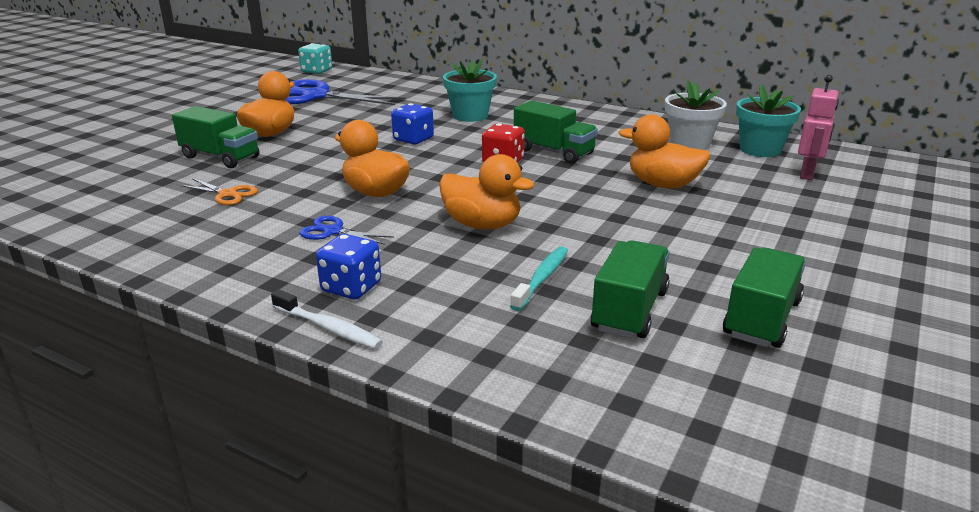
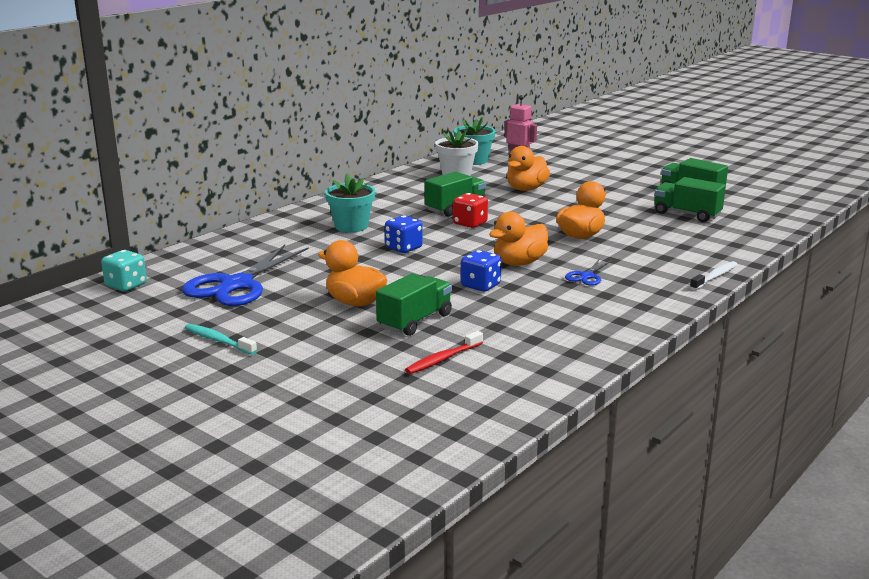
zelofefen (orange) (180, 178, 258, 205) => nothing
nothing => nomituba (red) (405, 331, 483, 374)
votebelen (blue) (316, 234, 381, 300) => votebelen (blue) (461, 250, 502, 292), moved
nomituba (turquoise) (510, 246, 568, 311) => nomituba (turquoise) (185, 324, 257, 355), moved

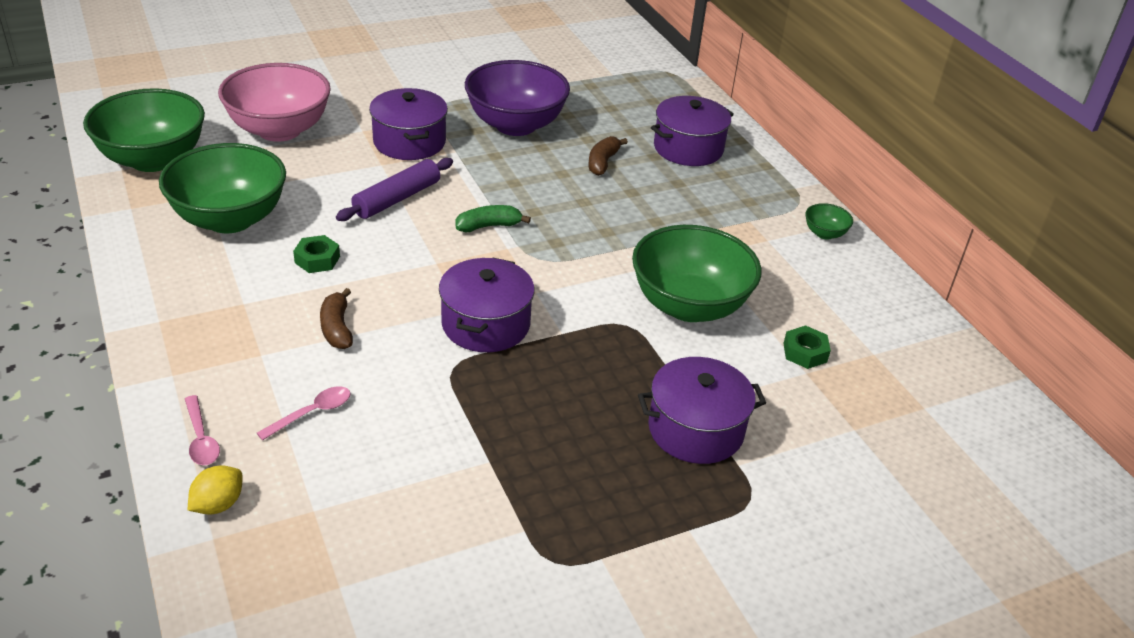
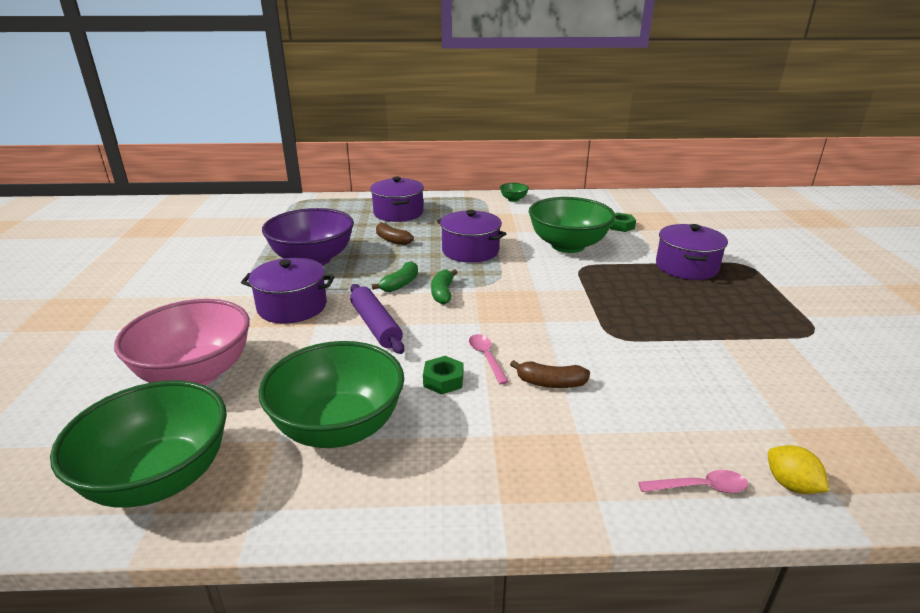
nothing => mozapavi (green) (372, 261, 418, 292)
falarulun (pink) (257, 387, 351, 441) => falarulun (pink) (469, 334, 509, 384), moved
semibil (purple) (439, 258, 535, 352) => semibil (purple) (437, 210, 506, 263), moved

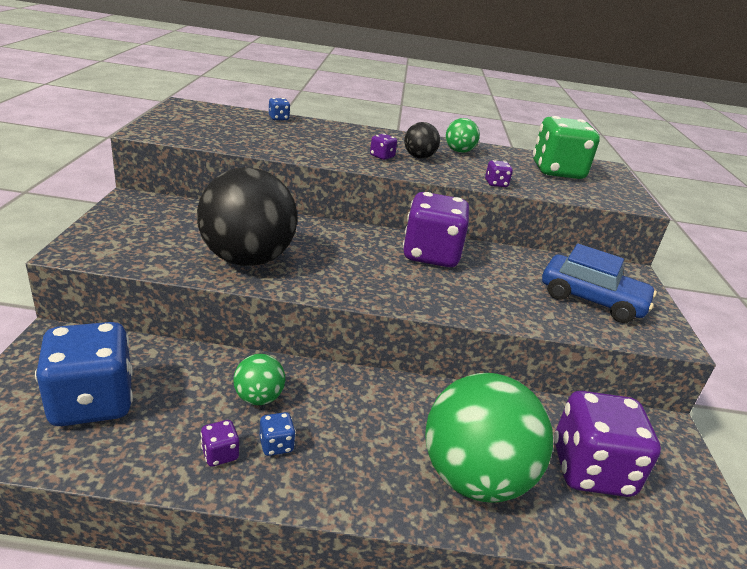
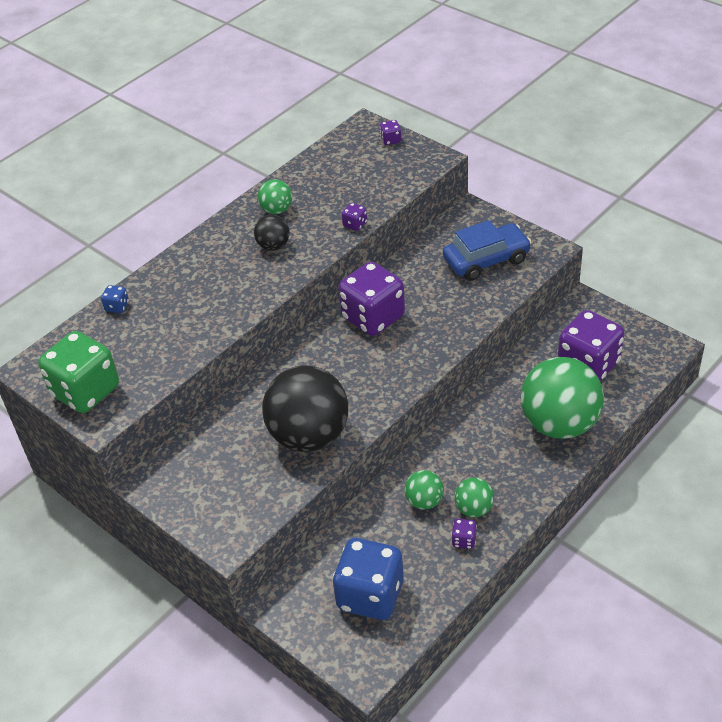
votebelen (purple) (370, 133, 397, 160) => votebelen (purple) (380, 120, 401, 145), moved
votebelen (green) (533, 116, 600, 179) => votebelen (green) (38, 331, 119, 413), moved
votebelen (blue) (260, 412, 296, 456) => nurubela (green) (454, 477, 494, 517)

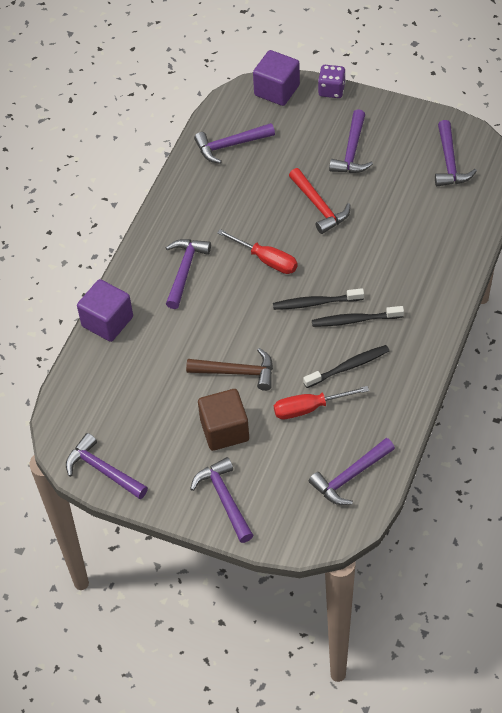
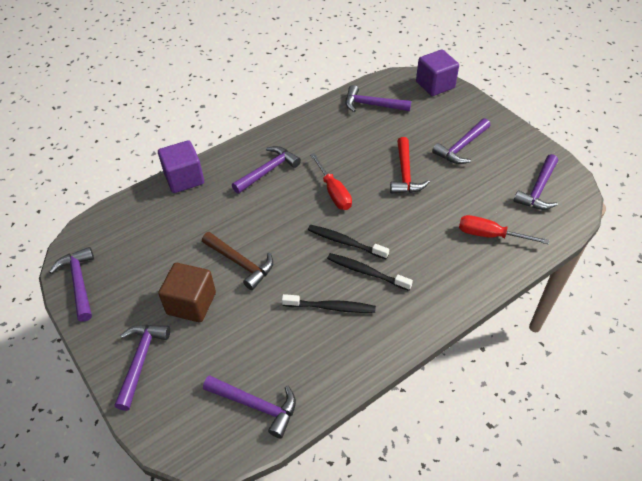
votebelen (purple) (318, 65, 346, 98) => nothing
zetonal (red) (274, 386, 369, 419) => zetonal (red) (459, 215, 549, 244), moved
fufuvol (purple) (309, 438, 395, 505) => fufuvol (purple) (203, 375, 296, 438), 150 degrees counterclockwise

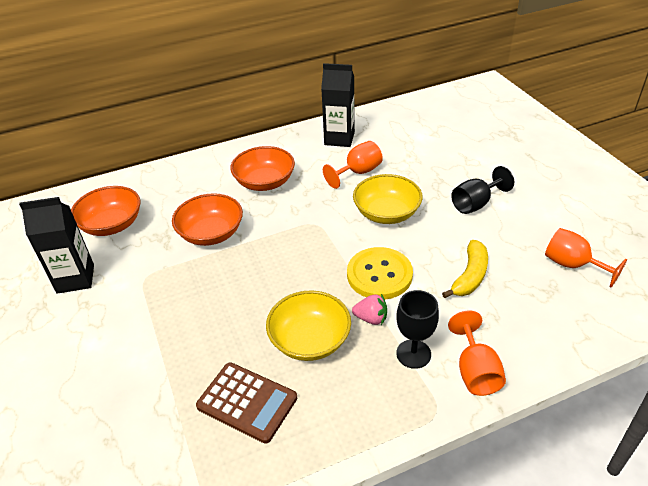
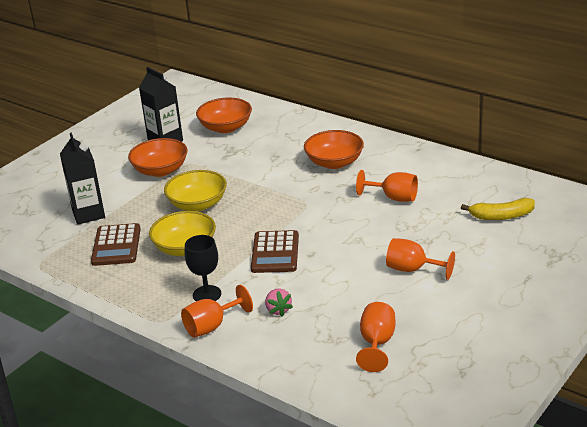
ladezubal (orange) (172, 193, 243, 246) => ladezubal (orange) (128, 138, 188, 177), moved
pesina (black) (321, 63, 355, 147) => pesina (black) (60, 133, 105, 225), moved
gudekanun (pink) (352, 294, 387, 325) => gudekanun (pink) (265, 288, 293, 317), moved
ladezubal (yellow) (353, 174, 423, 224) => ladezubal (yellow) (164, 170, 227, 212), moved
mozapavi (yellow) (442, 240, 488, 298) => mozapavi (yellow) (461, 198, 535, 220), moved
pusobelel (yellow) (347, 247, 413, 300) => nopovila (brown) (251, 230, 299, 273)
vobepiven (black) (451, 166, 514, 214) => vobepiven (orange) (386, 238, 455, 280)

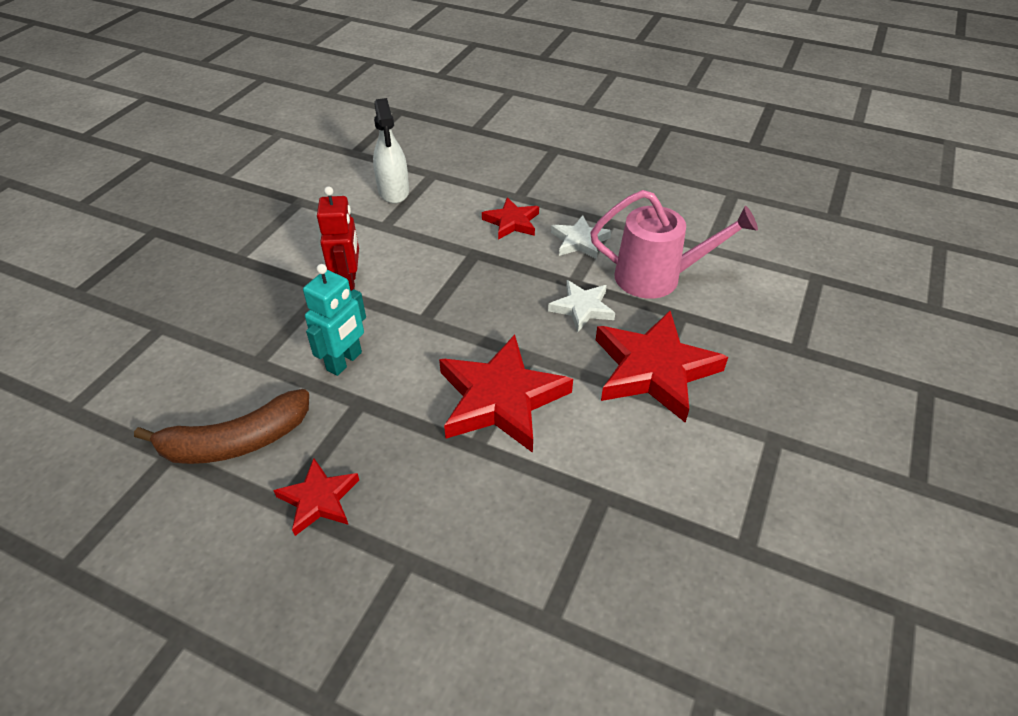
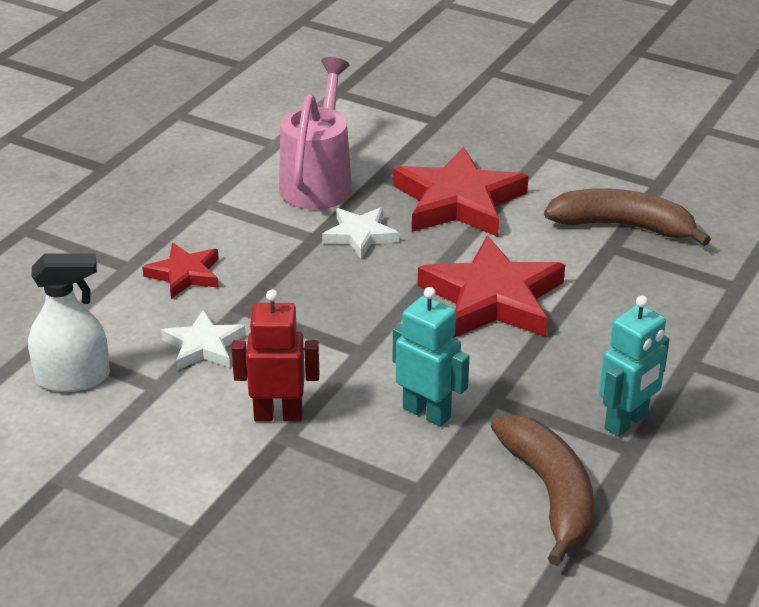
nothing => mozapavi (brown) (544, 188, 711, 246)
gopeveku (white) (551, 215, 611, 259) => gopeveku (white) (161, 310, 246, 370), moved
gopeveku (red) (273, 458, 359, 536) => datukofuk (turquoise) (599, 295, 669, 437)

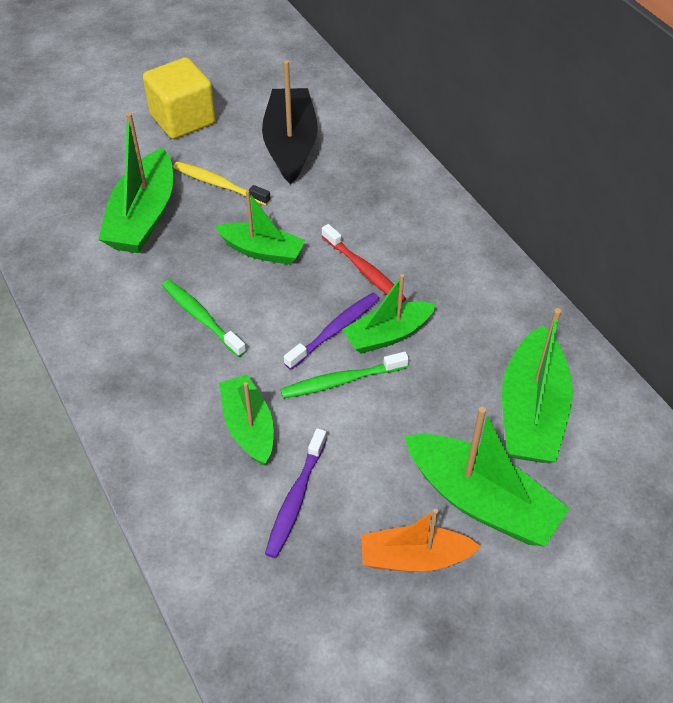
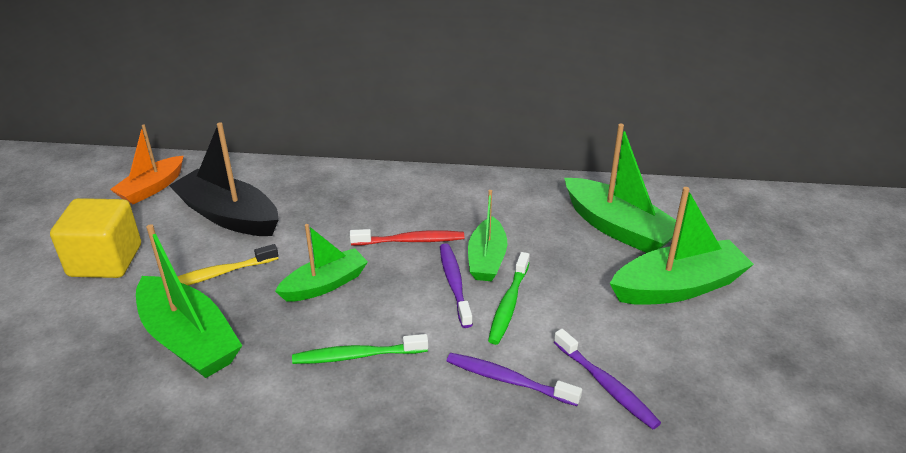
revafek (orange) (361, 509, 481, 572) => revafek (orange) (110, 125, 183, 204), moved
revafek (green) (219, 374, 274, 466) => nomituba (purple) (447, 353, 582, 406)

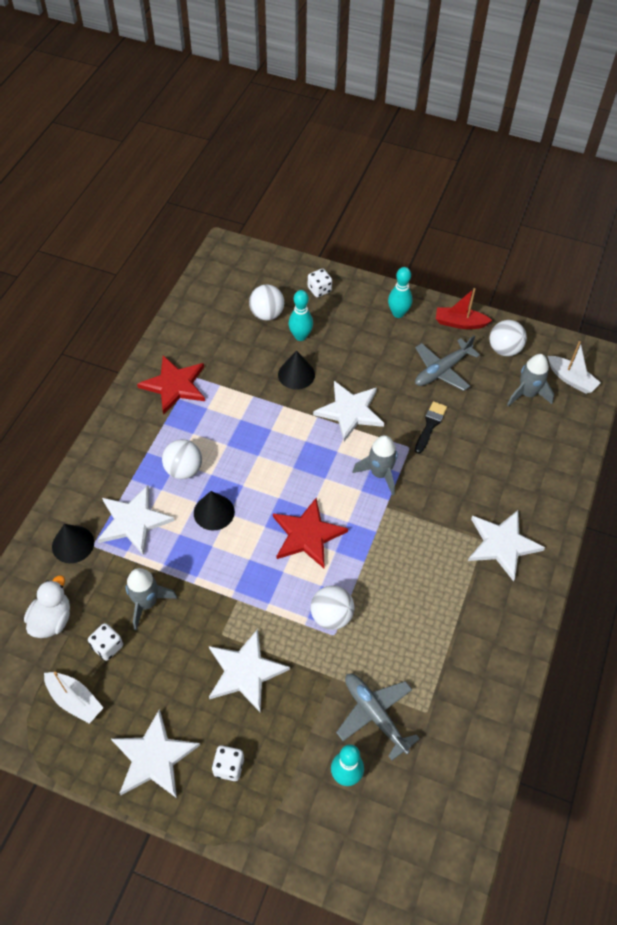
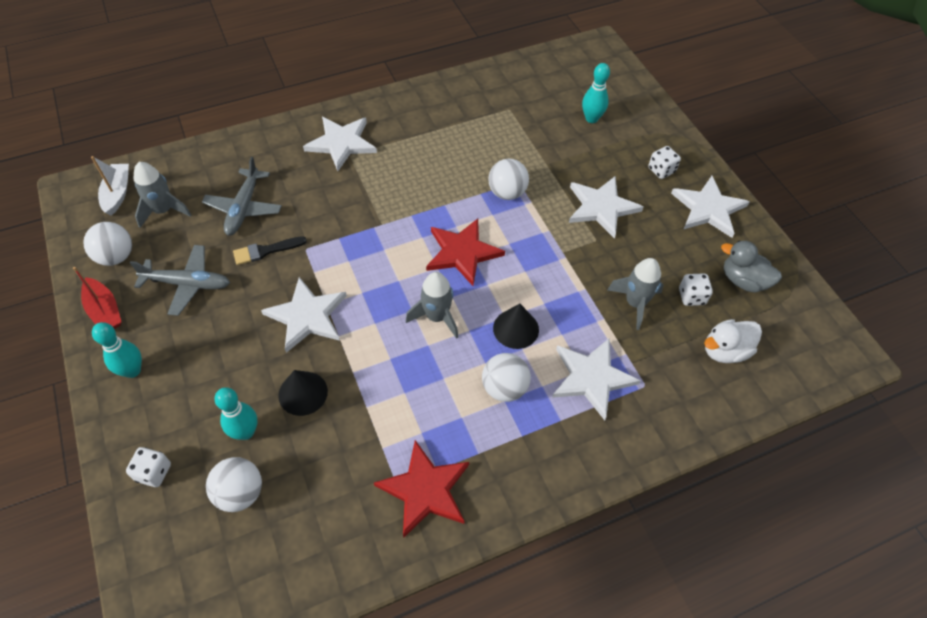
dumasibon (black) (52, 524, 94, 563) => nothing
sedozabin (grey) (336, 674, 420, 760) => sedozabin (grey) (202, 157, 282, 235), moved
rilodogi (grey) (352, 435, 398, 496) => rilodogi (grey) (406, 272, 458, 339), moved
revafek (white) (44, 672, 103, 724) => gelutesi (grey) (721, 240, 782, 293)

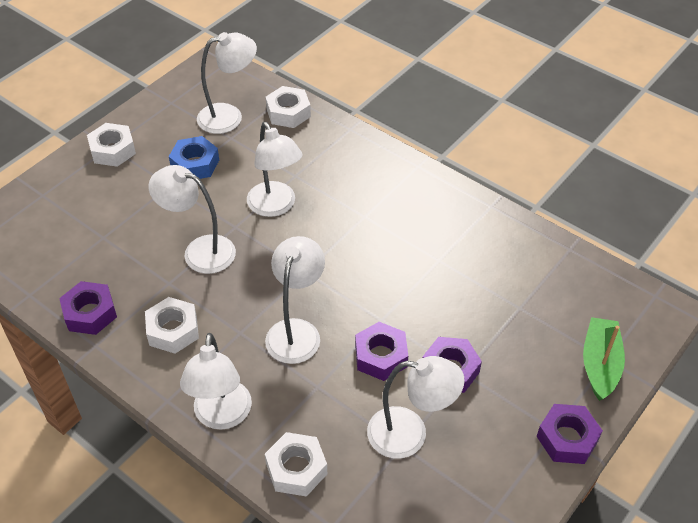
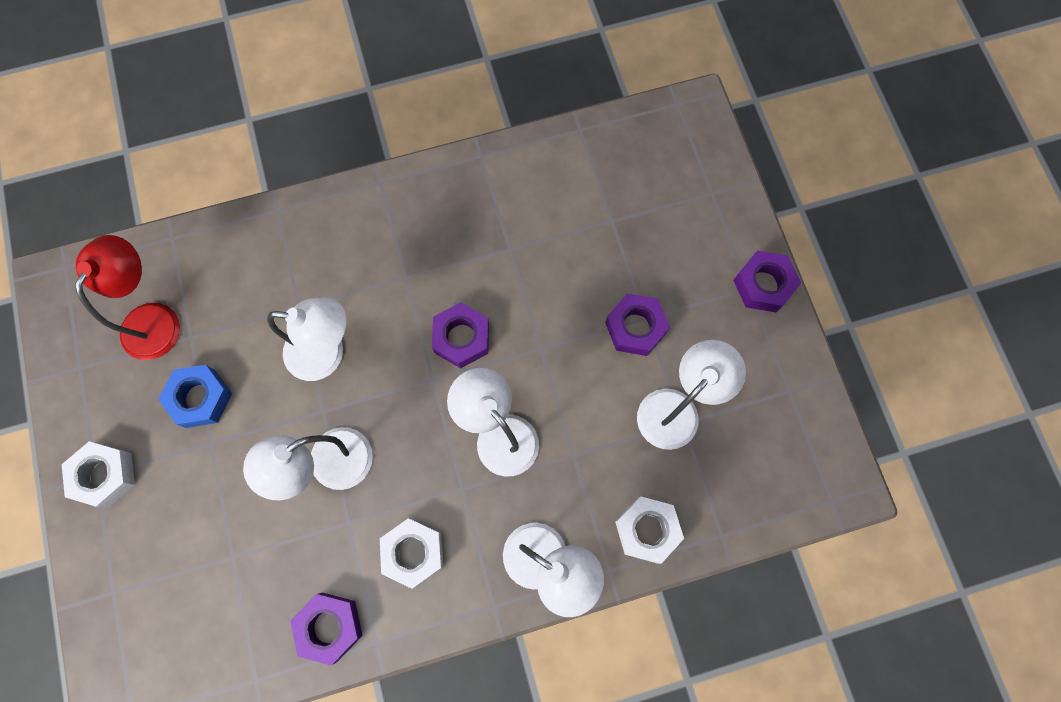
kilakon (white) (266, 86, 311, 128) => nothing
revafek (green) (583, 317, 625, 401) => nothing
kilakon (purple) (355, 322, 408, 381) => kilakon (purple) (432, 302, 489, 368), moved
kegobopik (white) (197, 32, 257, 134) => kegobopik (red) (76, 235, 180, 360)

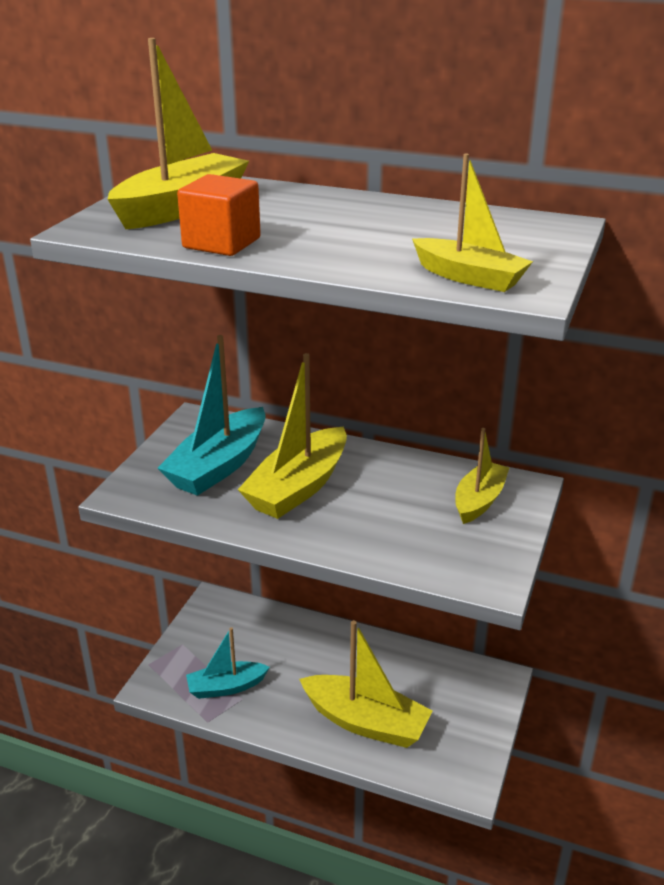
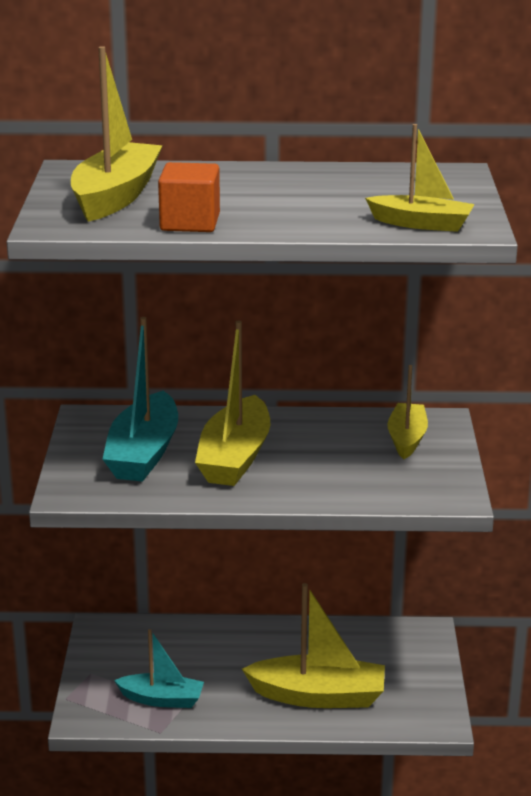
revafek (turquoise) (186, 627, 270, 699) => revafek (turquoise) (114, 629, 204, 708), 135 degrees counterclockwise

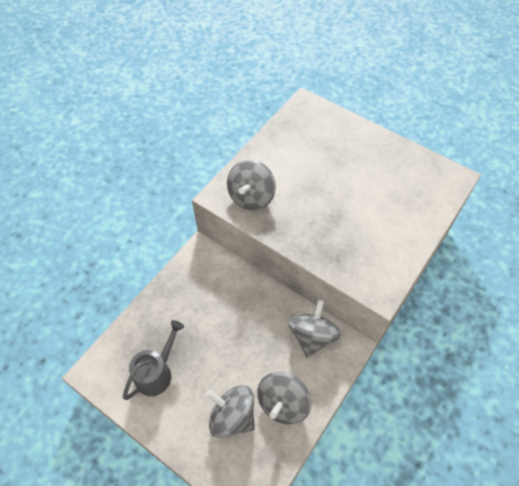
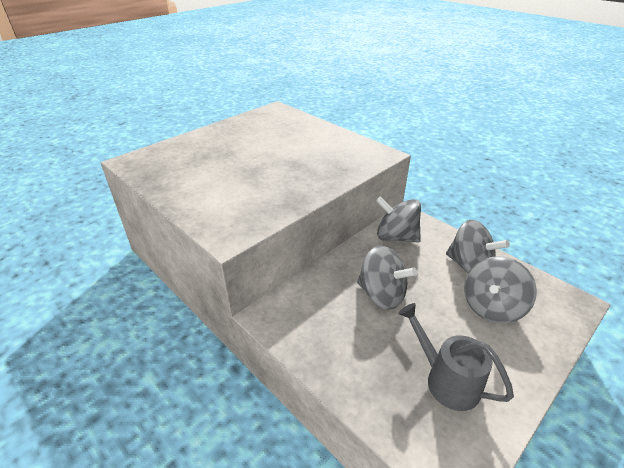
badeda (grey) (227, 160, 276, 211) => badeda (grey) (357, 245, 417, 310), moved

